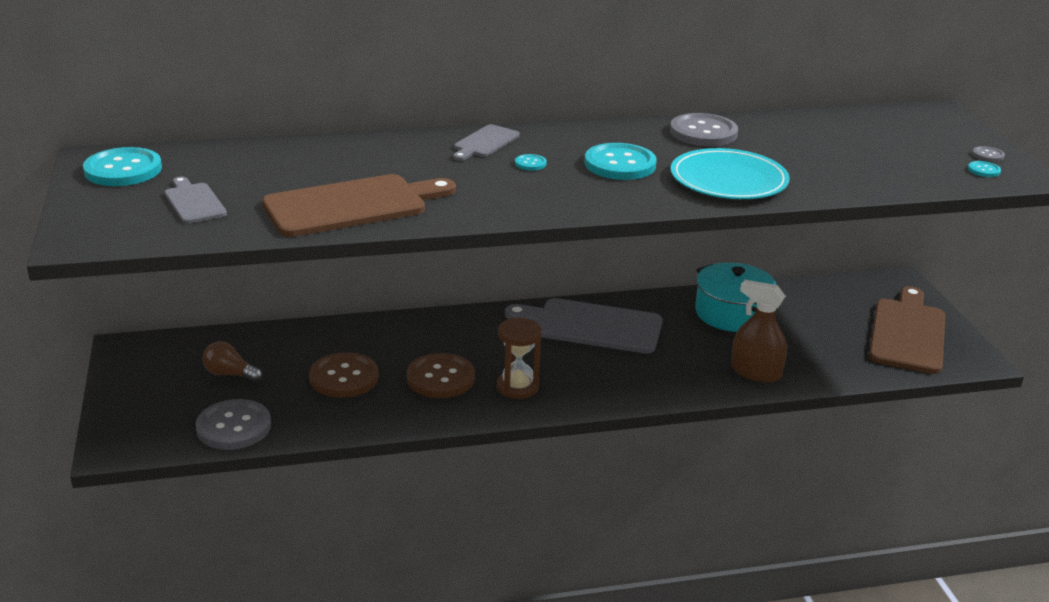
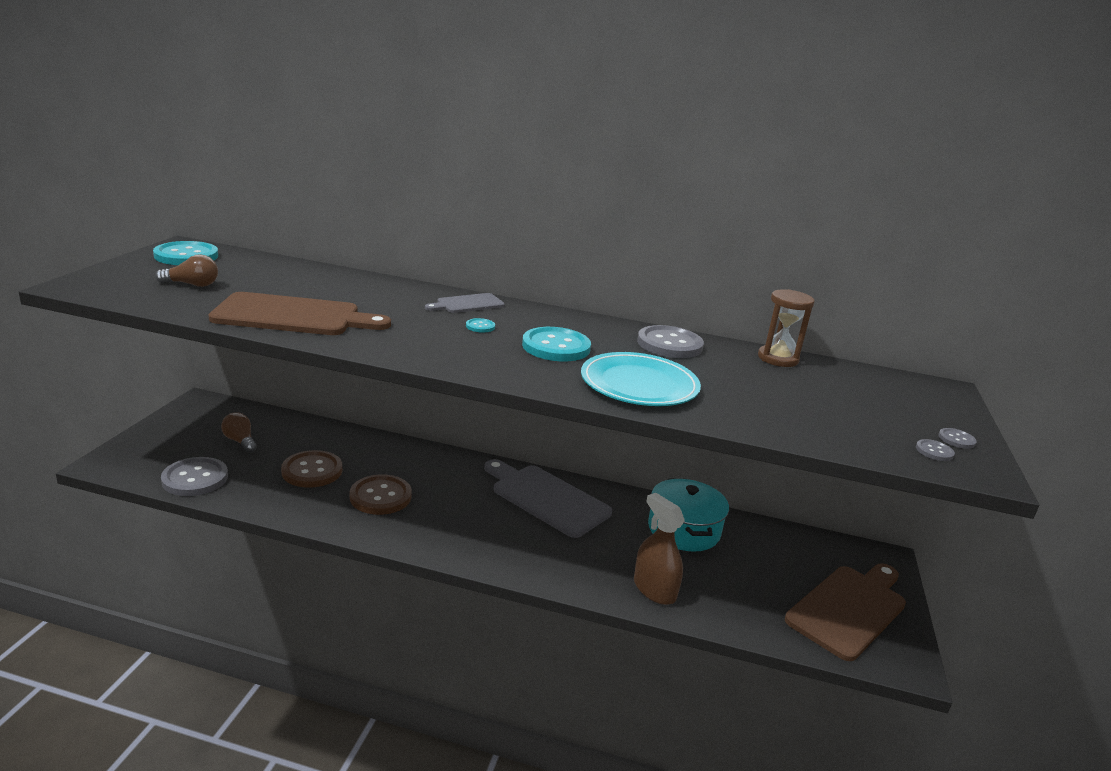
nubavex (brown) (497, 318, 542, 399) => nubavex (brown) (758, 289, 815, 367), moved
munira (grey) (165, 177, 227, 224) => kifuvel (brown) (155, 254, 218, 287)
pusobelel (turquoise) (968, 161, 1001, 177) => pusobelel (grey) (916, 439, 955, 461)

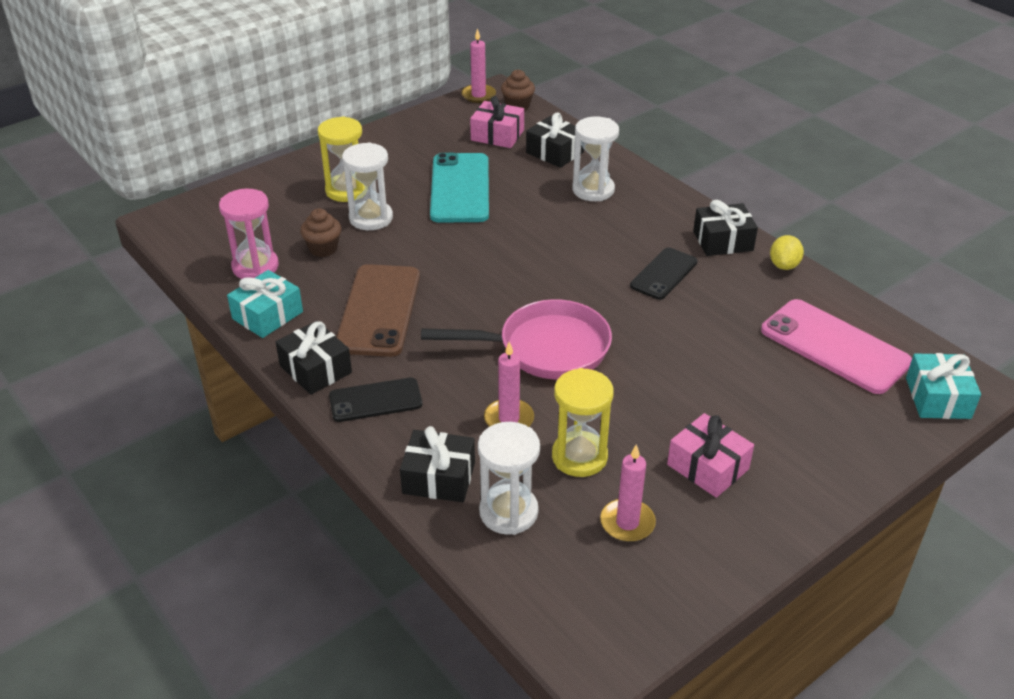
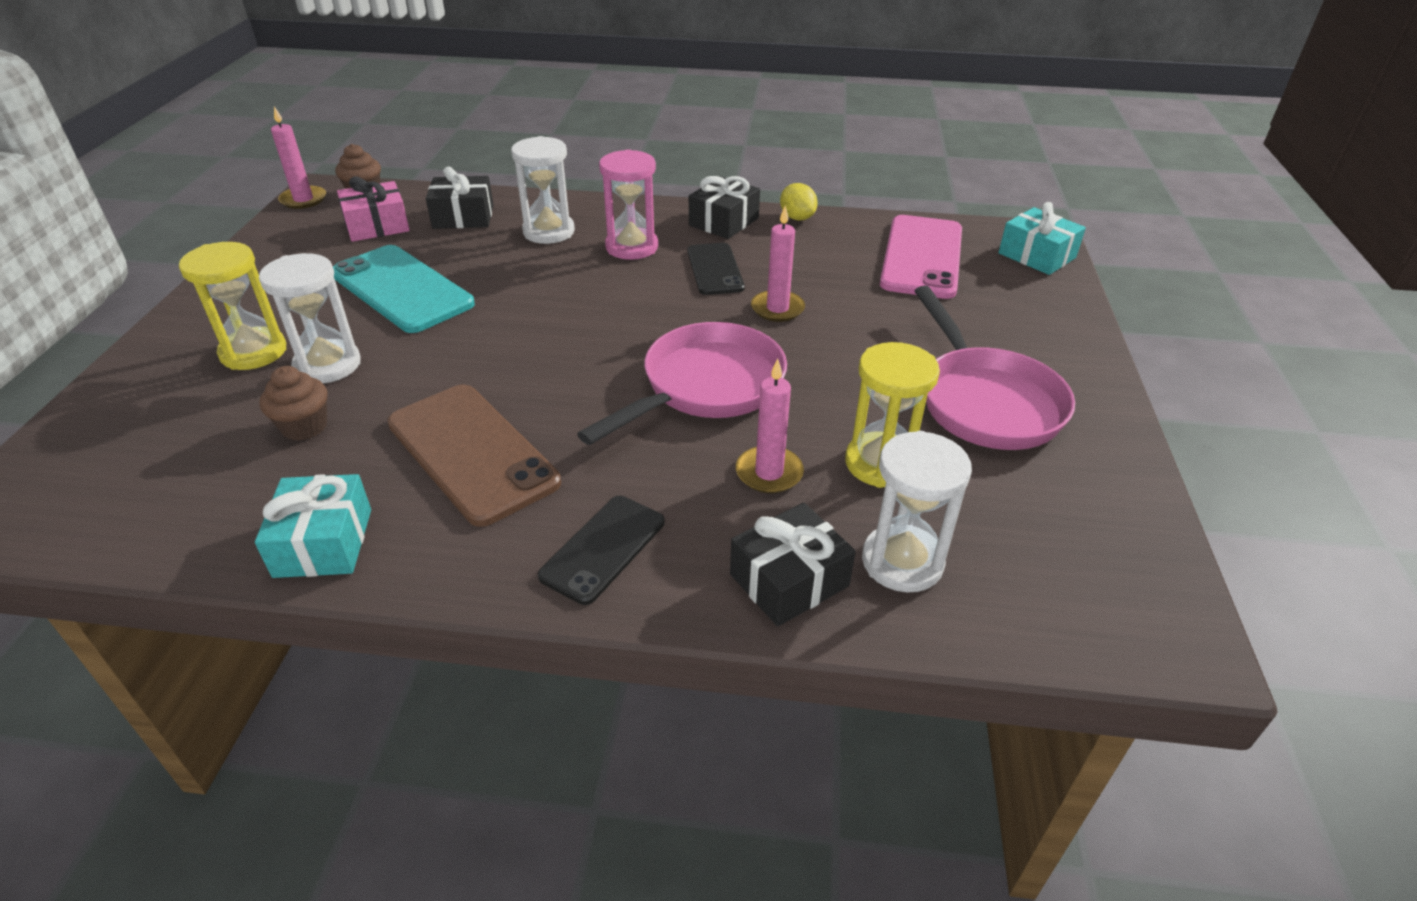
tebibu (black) (276, 321, 352, 395) => nothing
nubavex (pink) (219, 189, 279, 279) => nubavex (pink) (599, 149, 658, 260), moved
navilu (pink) (600, 444, 656, 542) => navilu (pink) (751, 206, 805, 322), moved
tebibu (pink) (667, 413, 754, 498) => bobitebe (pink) (914, 286, 1075, 450)
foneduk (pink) (761, 299, 912, 394) => foneduk (pink) (880, 215, 962, 299), 75 degrees counterclockwise

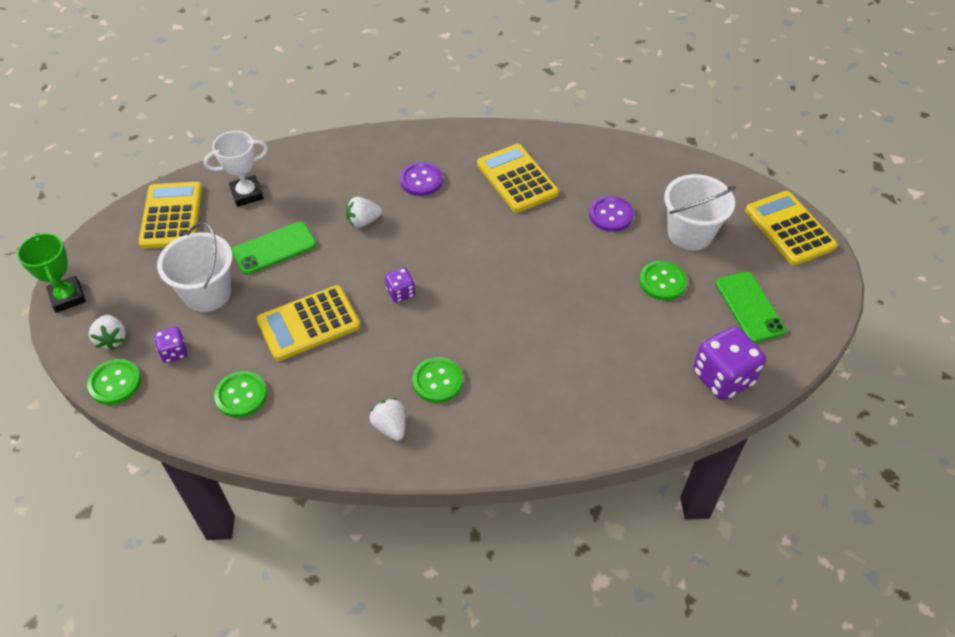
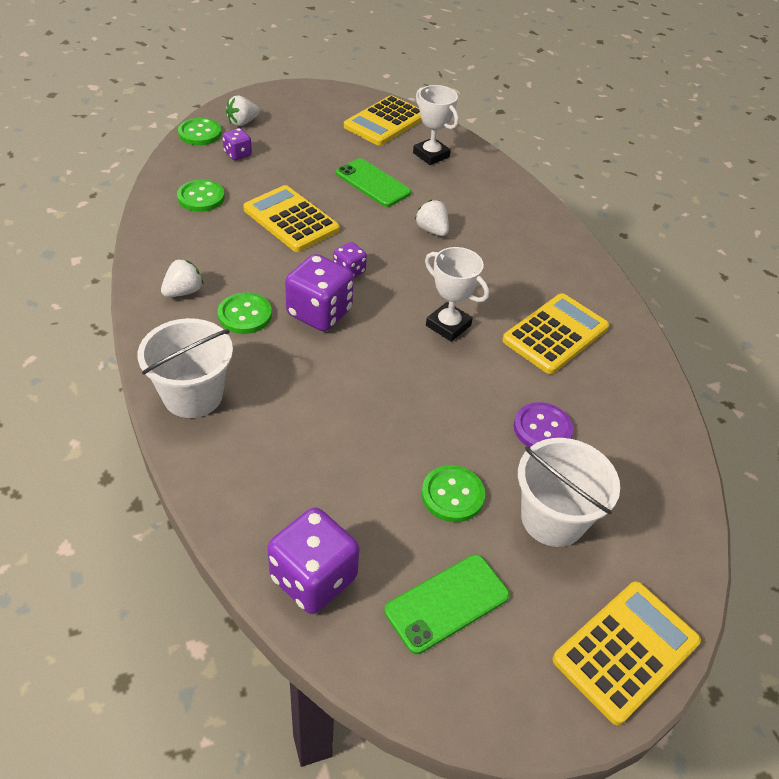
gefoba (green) (17, 233, 86, 313) => nothing
pusobelel (purple) (400, 162, 443, 196) => nothing
nothing => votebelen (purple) (285, 254, 354, 331)
nothing => gefoba (white) (425, 247, 489, 342)
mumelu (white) (157, 222, 233, 312) => mumelu (white) (138, 318, 233, 418), moved
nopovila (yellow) (139, 182, 202, 249) => nopovila (yellow) (344, 95, 422, 146), 150 degrees clockwise

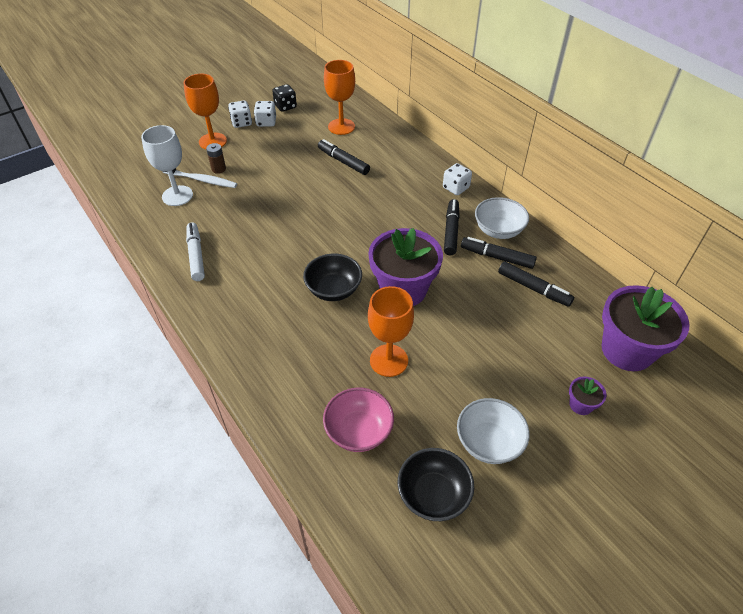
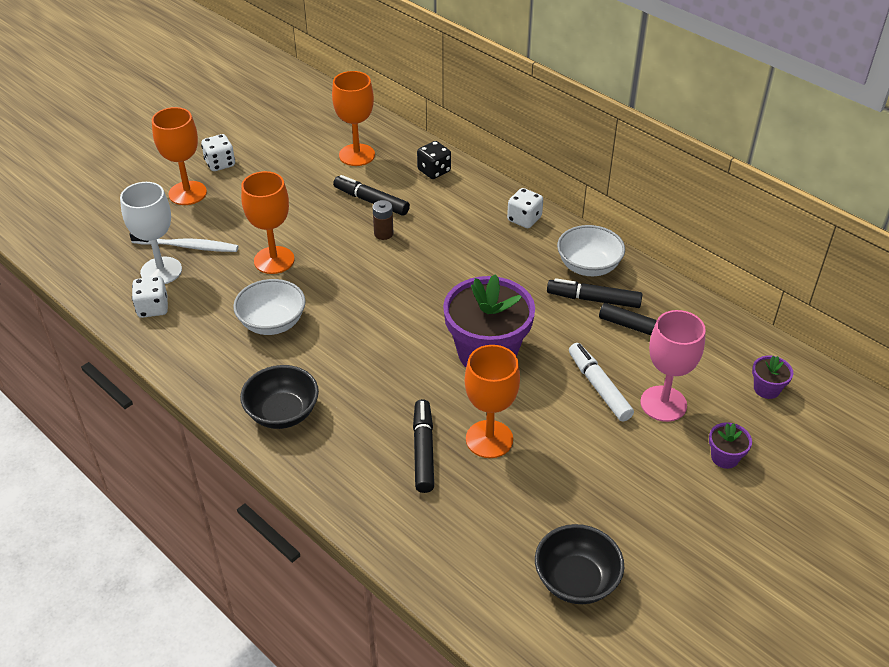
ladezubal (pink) (323, 388, 394, 452) => nothing
nothing => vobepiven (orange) (241, 171, 294, 274)
nothing => vobepiven (pink) (640, 310, 706, 422)
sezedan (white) (186, 222, 205, 281) => sezedan (white) (569, 343, 634, 421), moved
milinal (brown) (206, 143, 226, 174) => milinal (brown) (372, 200, 393, 240), moved
votebelen (white) (254, 101, 276, 127) => votebelen (white) (132, 276, 168, 318), moved
votebelen (black) (272, 84, 297, 112) => votebelen (black) (417, 141, 451, 179), moved
ladezubal (black) (303, 254, 362, 301) => ladezubal (black) (240, 365, 319, 429), moved
sezedan (black) (444, 199, 460, 255) => sezedan (black) (413, 399, 434, 493), moved
ladezubal (white) (457, 398, 530, 464) => ladezubal (white) (233, 279, 306, 335), moved
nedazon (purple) (601, 285, 689, 371) => nedazon (purple) (752, 356, 793, 399), x0.43

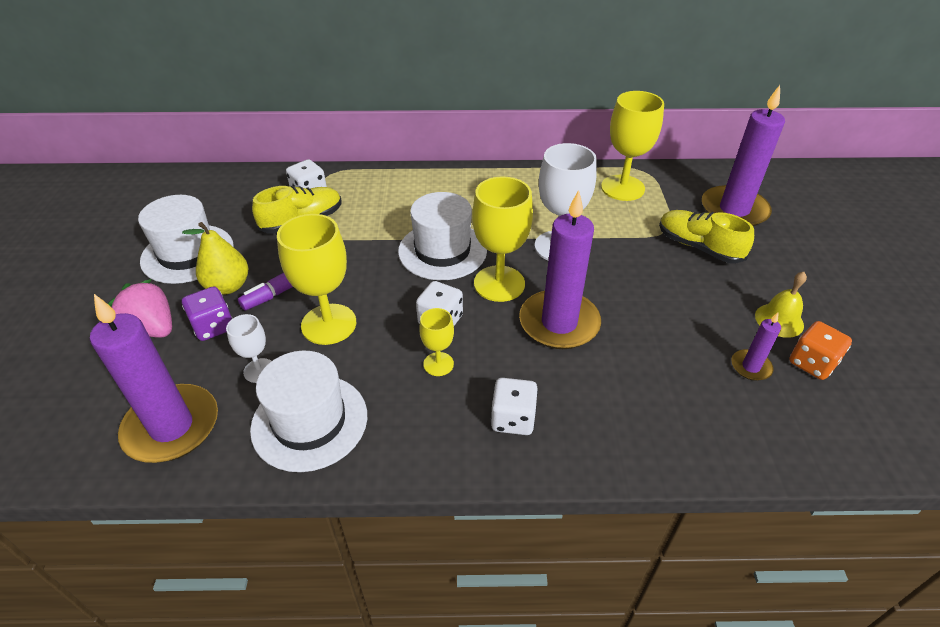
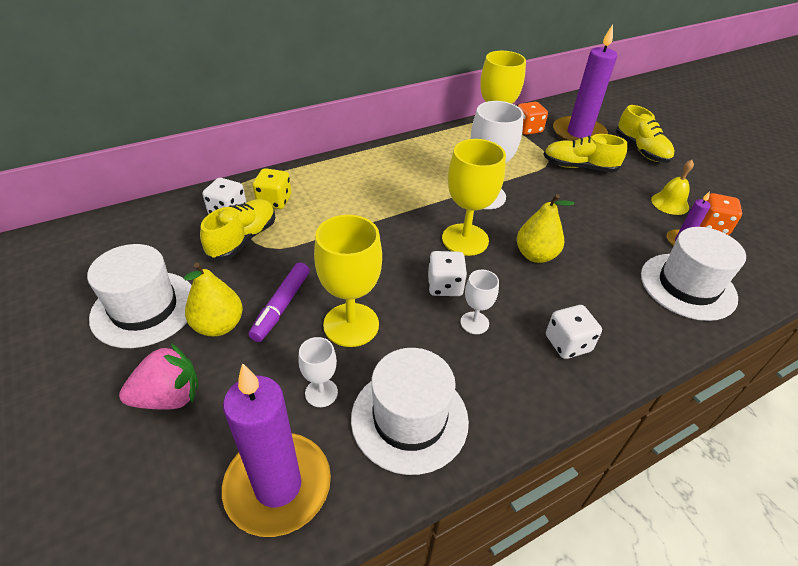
votebelen (purple) (182, 286, 233, 341) => nothing
nothing => votebelen (yellow) (253, 168, 291, 209)
nothing => votebelen (orange) (518, 102, 548, 135)
nothing => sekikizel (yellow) (616, 105, 675, 163)
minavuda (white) (398, 192, 487, 280) => minavuda (white) (641, 227, 746, 321), moved
navilu (purple) (519, 190, 601, 349) => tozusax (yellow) (517, 194, 574, 263)
vobepiven (yellow) (419, 308, 454, 376) => vobepiven (white) (460, 270, 499, 334)
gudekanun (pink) (108, 279, 172, 338) => gudekanun (pink) (119, 343, 199, 410), 150 degrees clockwise

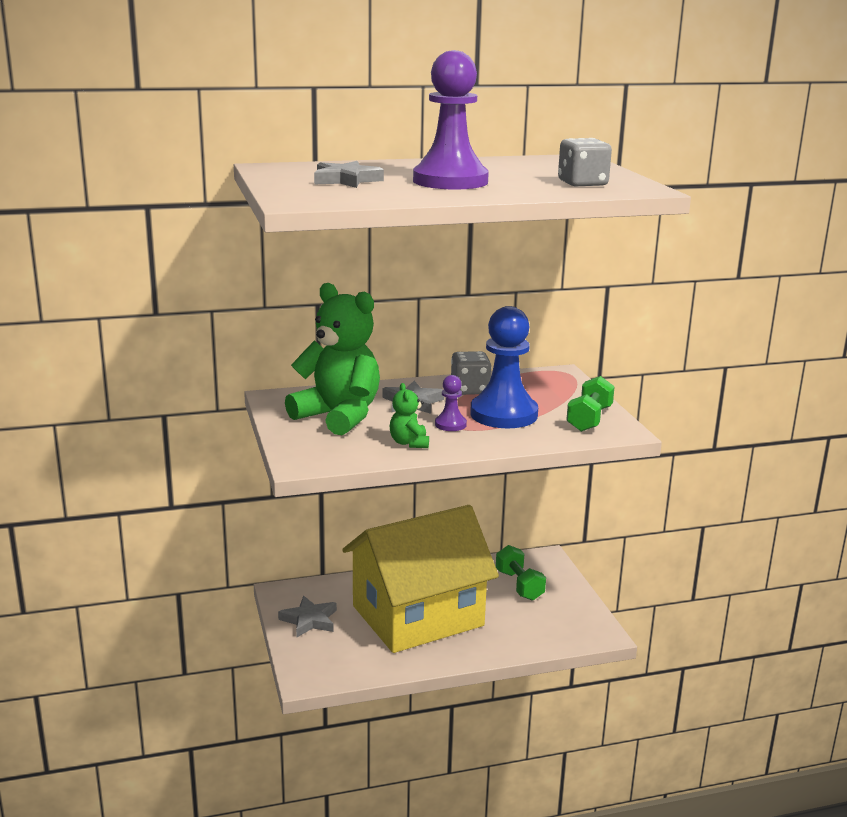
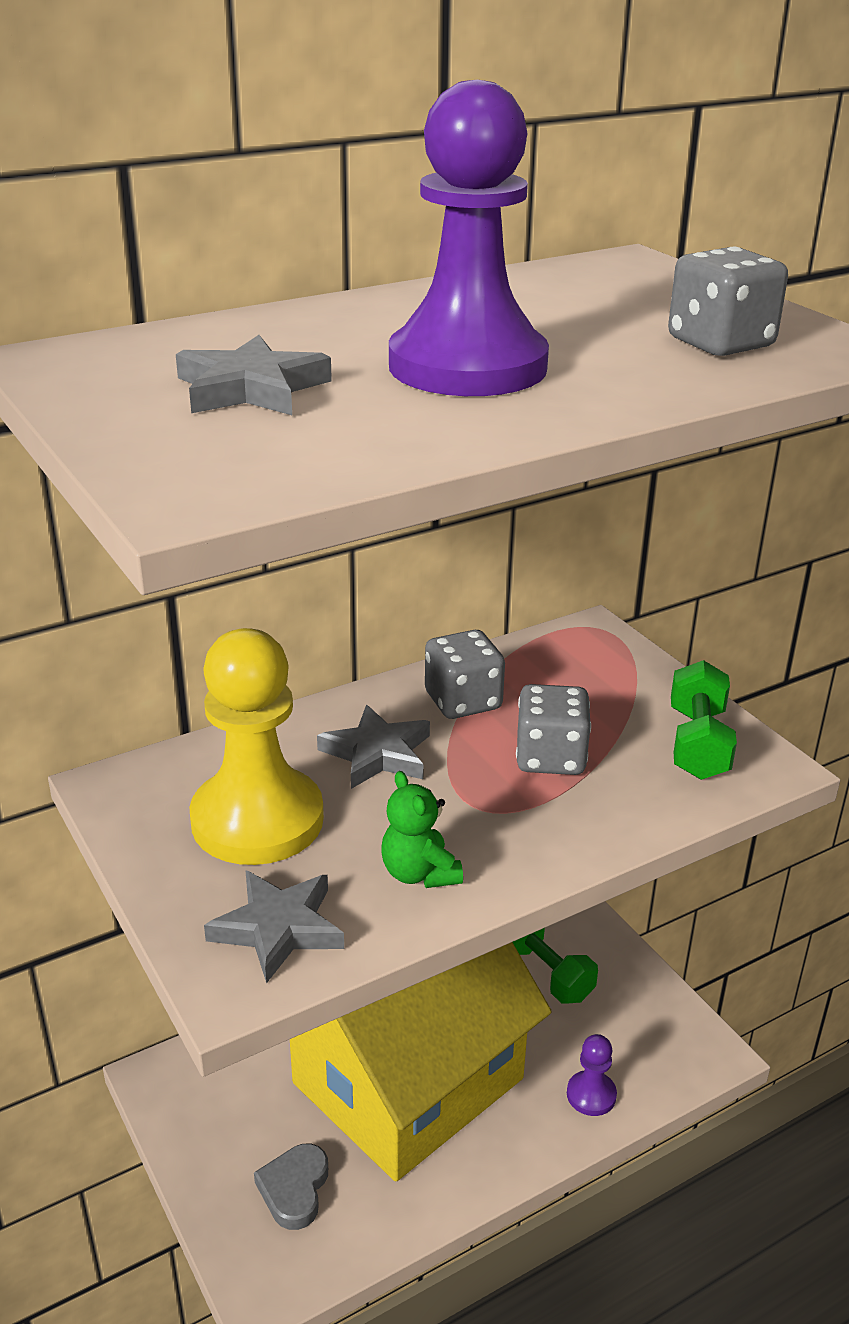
nothing => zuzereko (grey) (254, 1144, 328, 1230)
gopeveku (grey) (278, 596, 337, 637) => gopeveku (grey) (204, 870, 344, 984), moved
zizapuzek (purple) (435, 375, 467, 431) => zizapuzek (purple) (567, 1034, 617, 1116), moved
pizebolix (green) (285, 283, 380, 435) => zizapuzek (yellow) (190, 628, 324, 865)
zizapuzek (blue) (470, 306, 538, 428) => votebelen (grey) (516, 684, 591, 775)

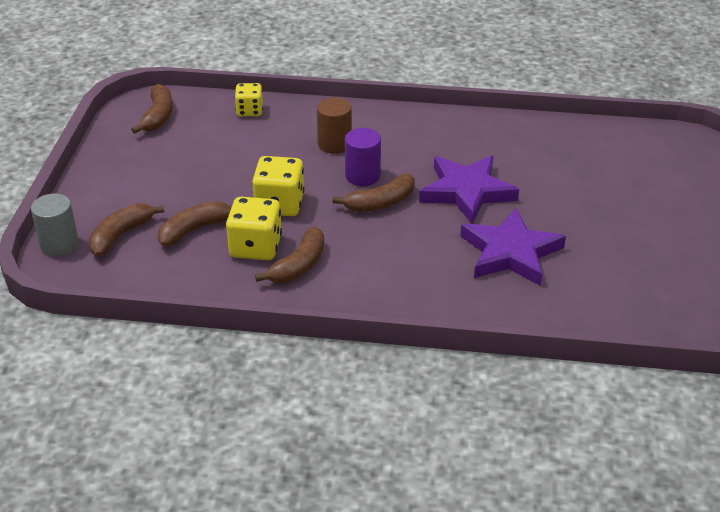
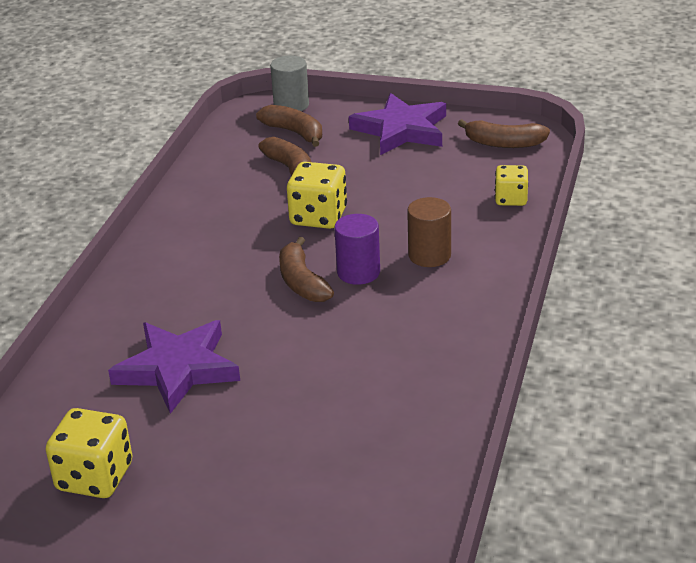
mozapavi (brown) (255, 227, 324, 283) => nothing
votebelen (yellow) (226, 197, 282, 260) => votebelen (yellow) (46, 408, 132, 498), moved
gopeveku (purple) (419, 155, 519, 224) => gopeveku (purple) (349, 93, 446, 155), moved

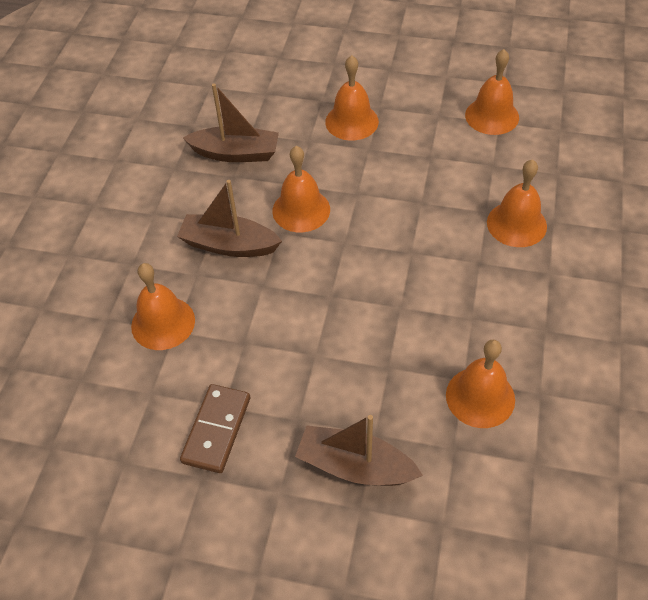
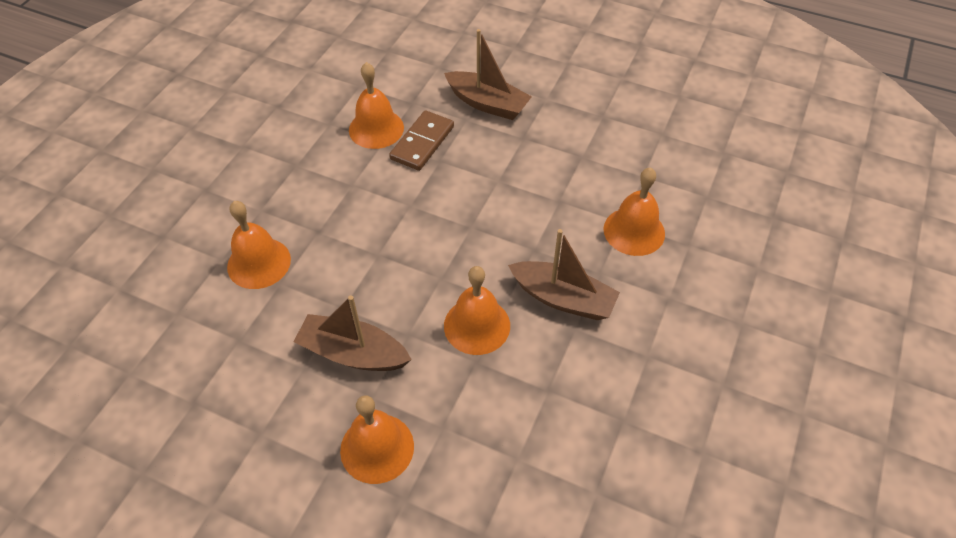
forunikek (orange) (465, 49, 519, 135) => nothing
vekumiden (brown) (180, 384, 250, 473) => vekumiden (brown) (389, 110, 454, 171), moved
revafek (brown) (183, 83, 279, 162) => revafek (brown) (293, 295, 412, 371), moved

